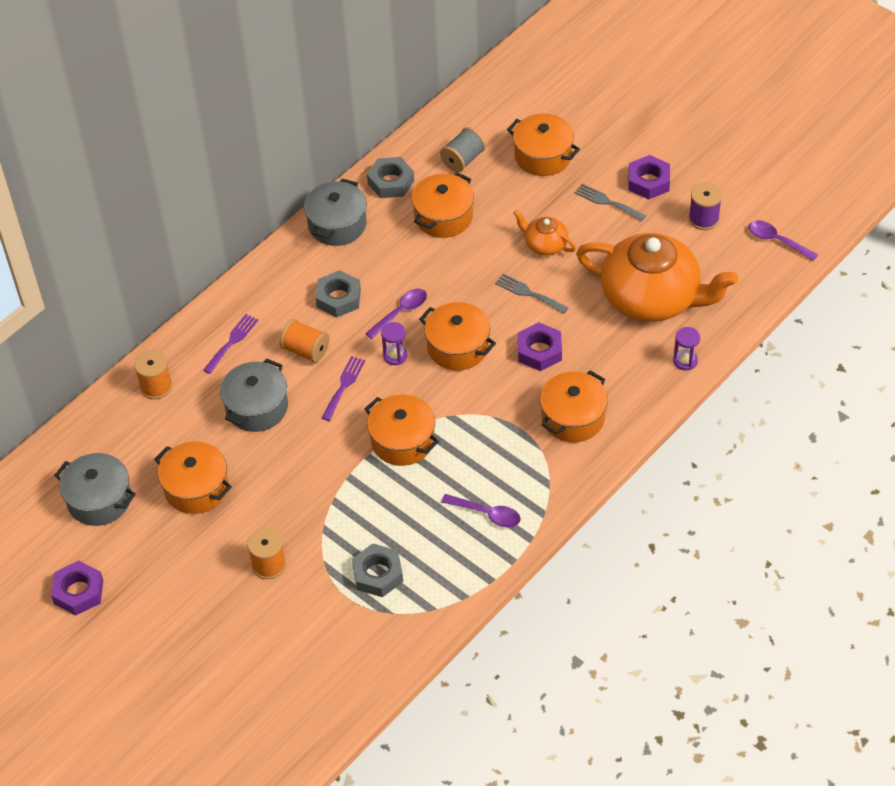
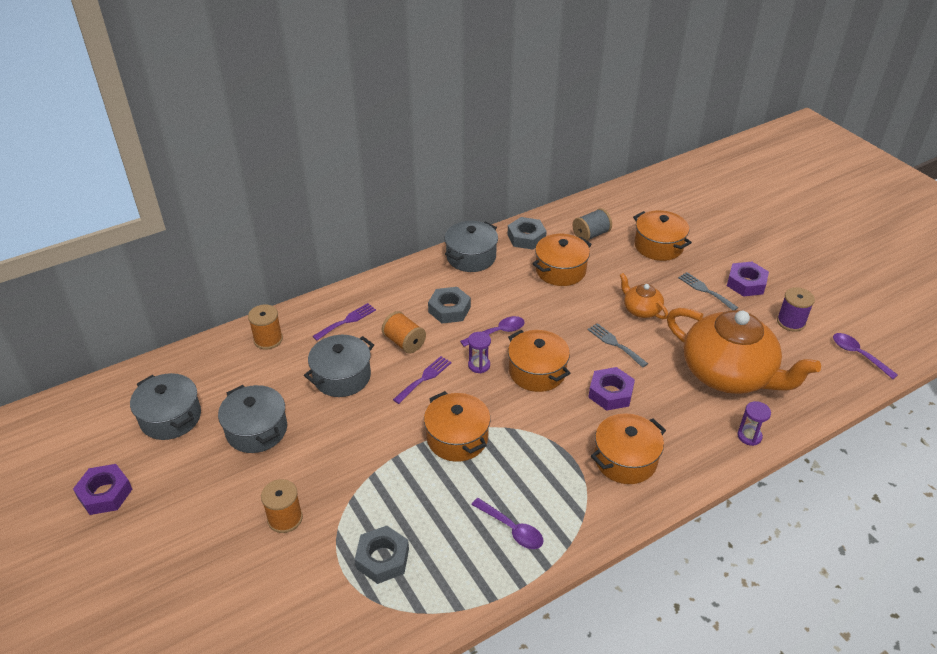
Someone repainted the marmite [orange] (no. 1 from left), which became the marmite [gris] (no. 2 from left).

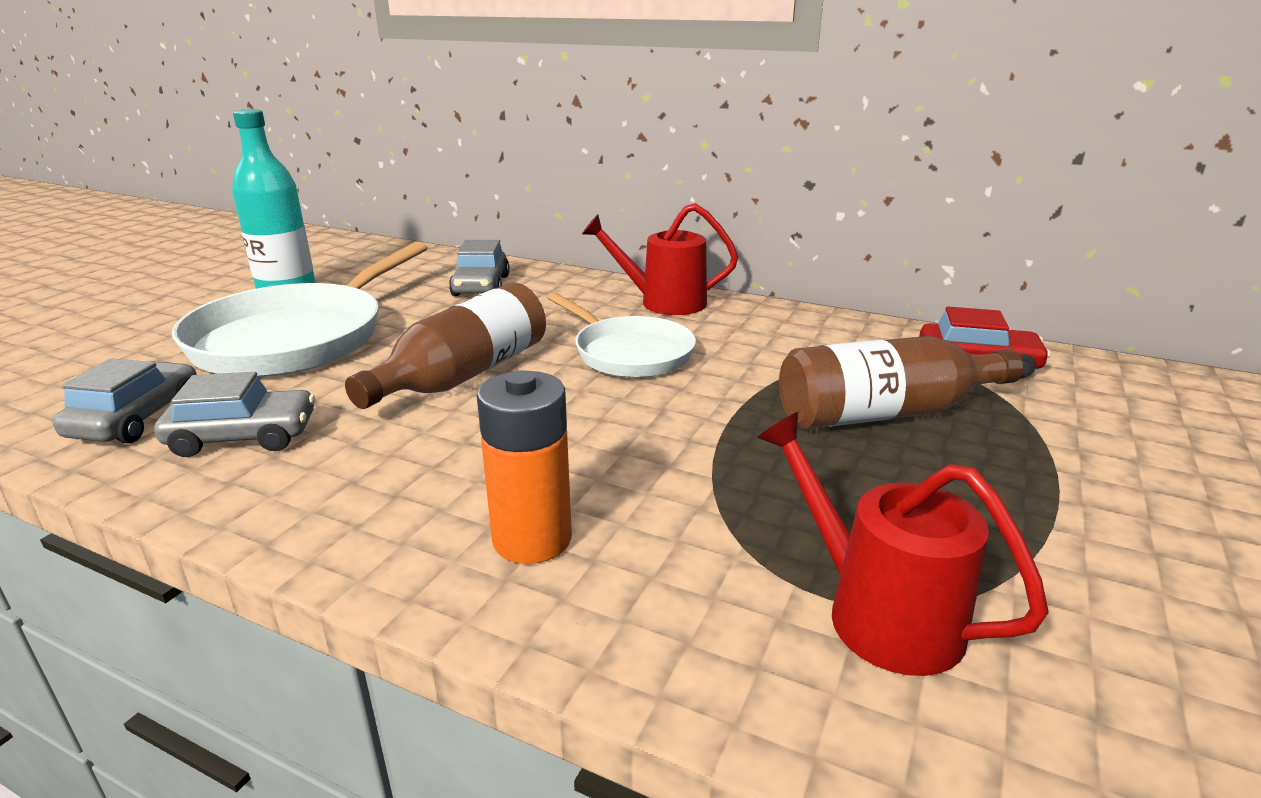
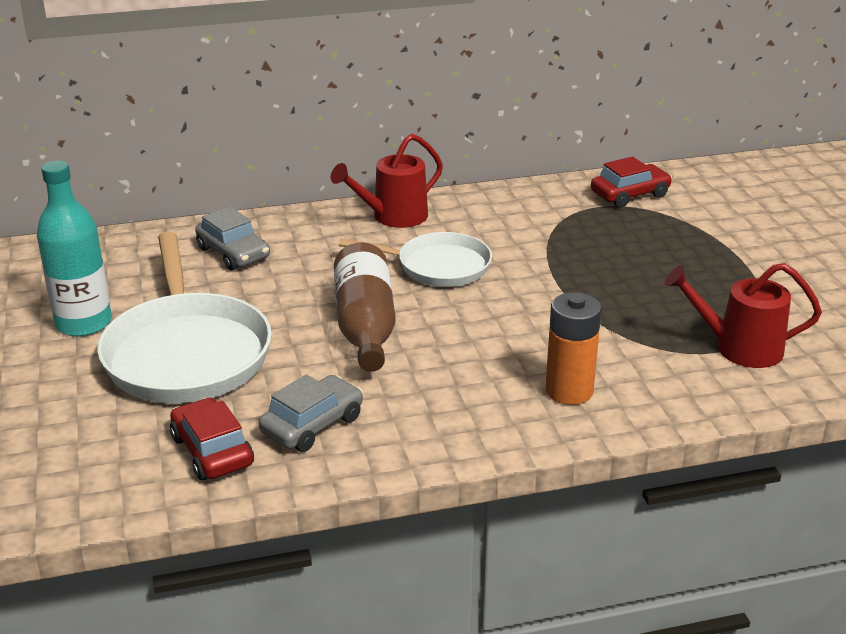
Someone took away the bouteille [marron] (no. 2 from left). Someone repainted the voiture [gris] (no. 1 from left), which became the voiture [rouge] (no. 1 from left).

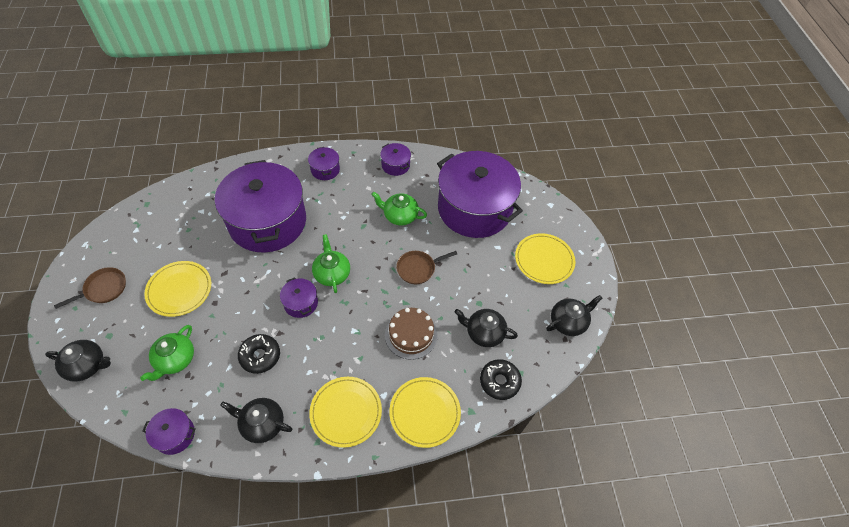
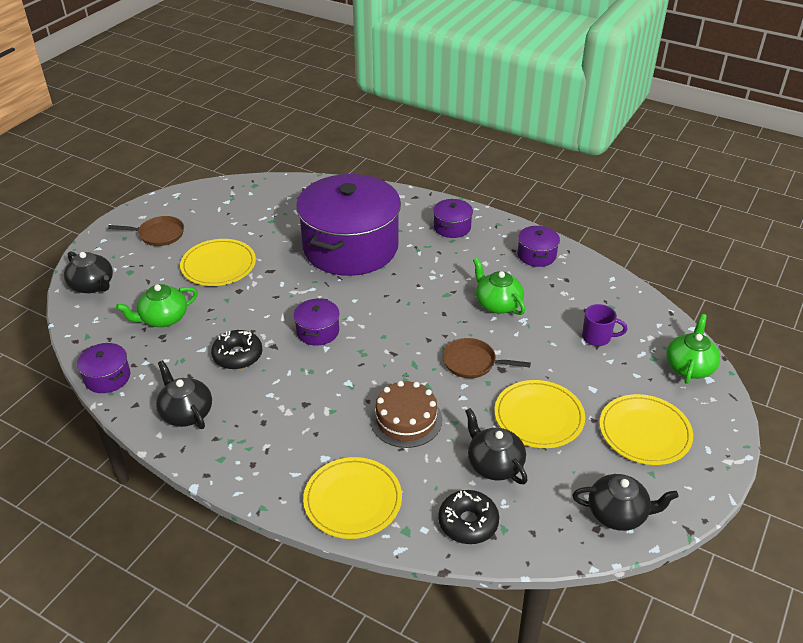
Someone carried the assiette [jaune] (no. 2 from left in the first image). Someone carried the théière [vert] (no. 2 from left in the first image). Someone swapped the marmite [violet] (no. 6 from left) for the tasse [violet].

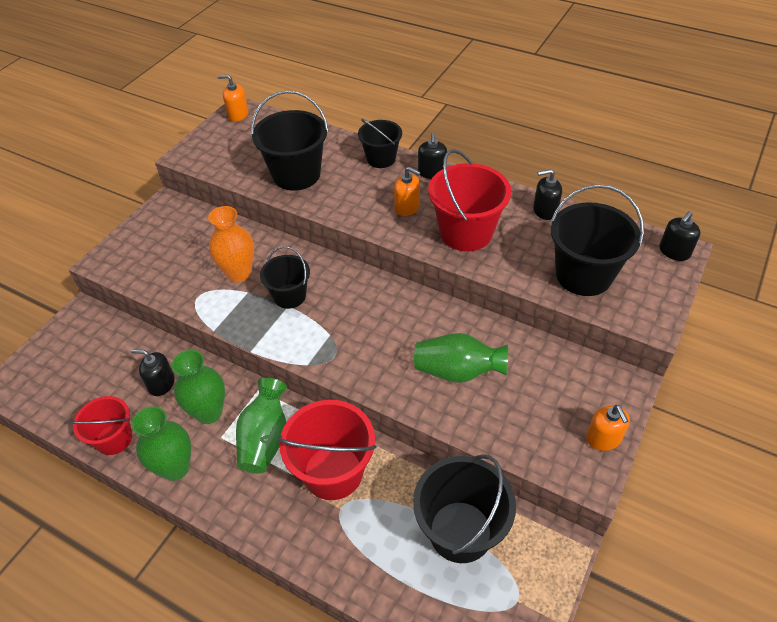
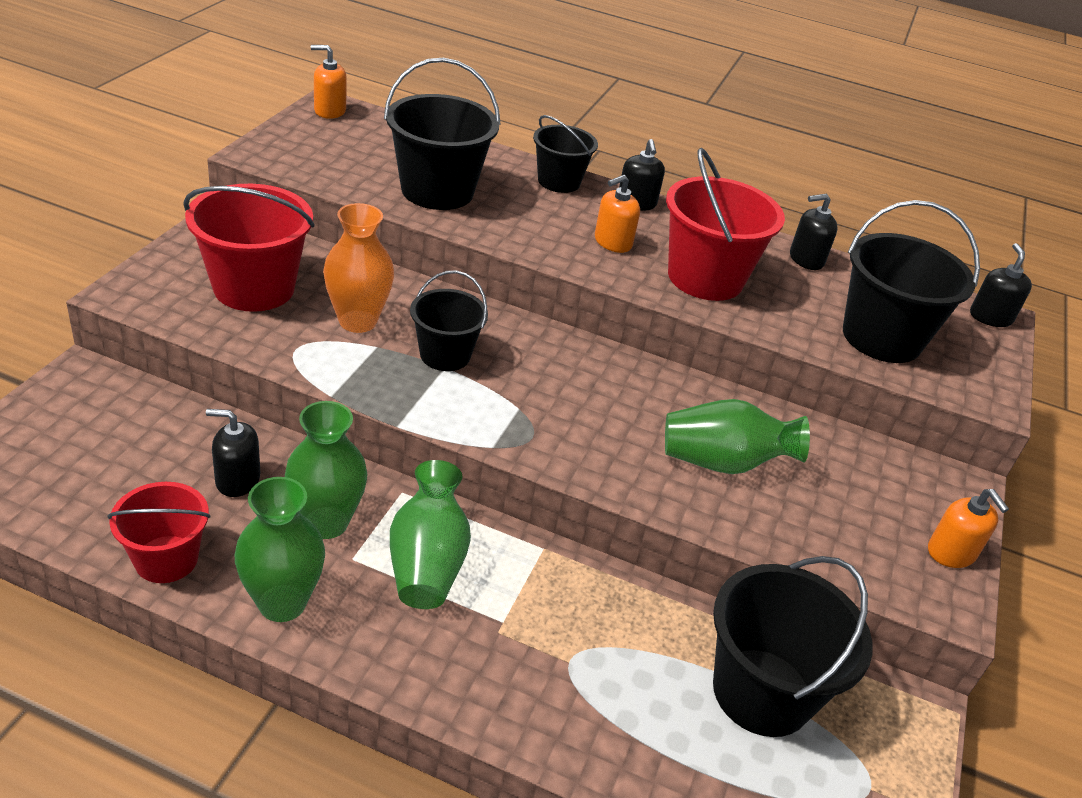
Someone carried the seau [rouge] (no. 2 from left). Someone rotated the distributeur de savon [orange] (no. 2 from left) by 120 degrees clockwise. Someone rotated the distributeur de savon [noir] (no. 4 from left) by 150 degrees clockwise.

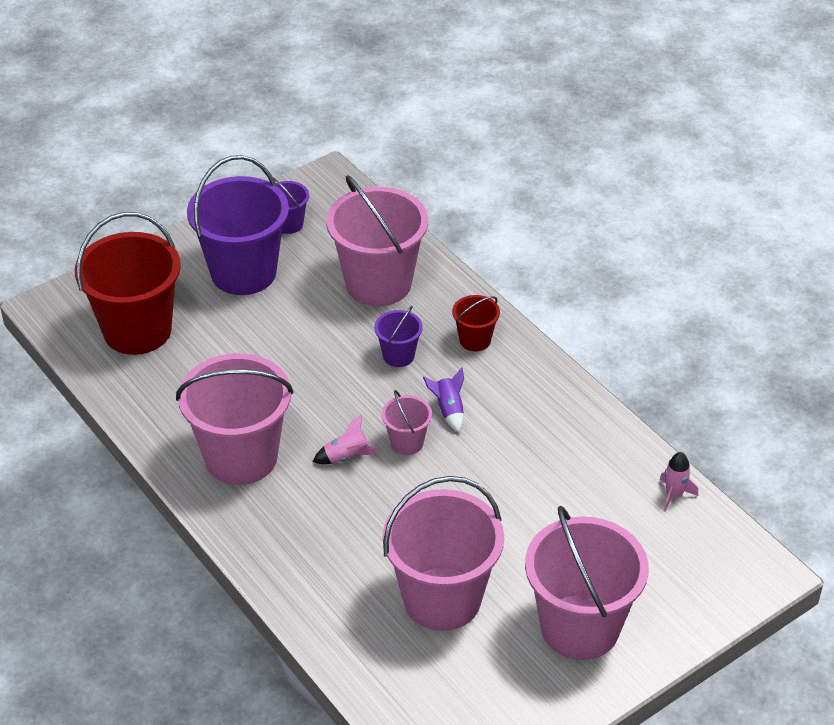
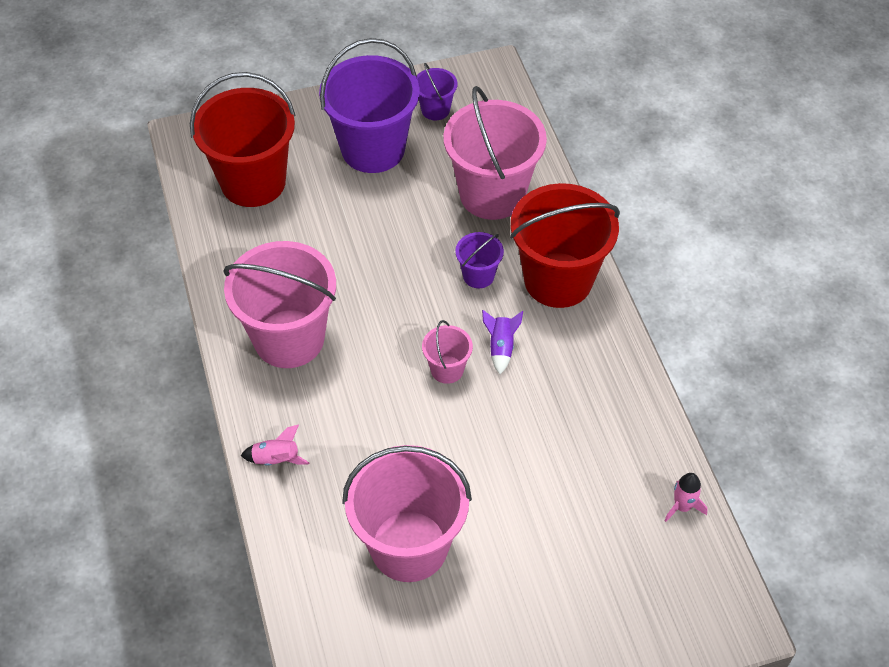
Someone took away the seau [rose] (no. 5 from left). Someone carried the fusée [rose] (no. 1 from left). Someone scaled the seau [rouge] (no. 2 from left) by 2.17.

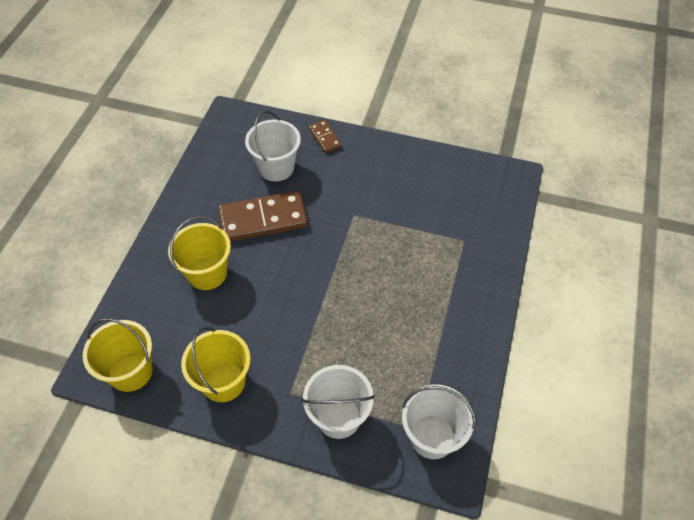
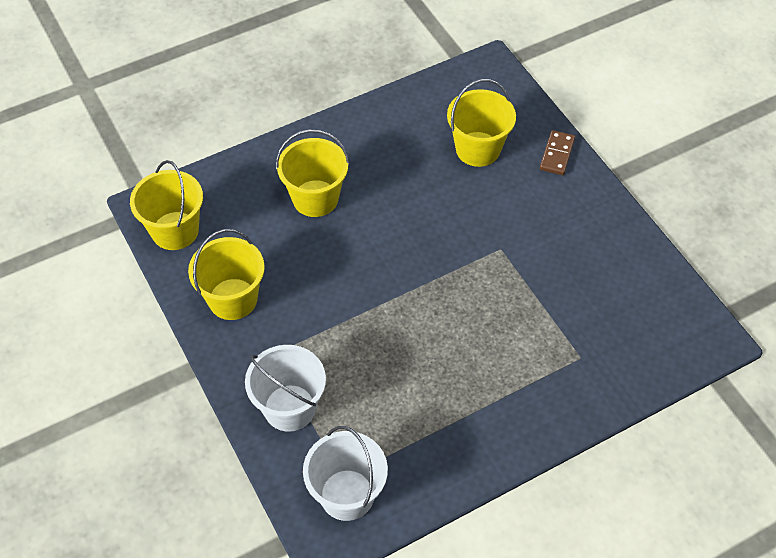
Someone took away the domino [marron] (no. 1 from left). Someone repainted the seau [blanc] (no. 1 from left), which became the seau [jaune] (no. 4 from left).

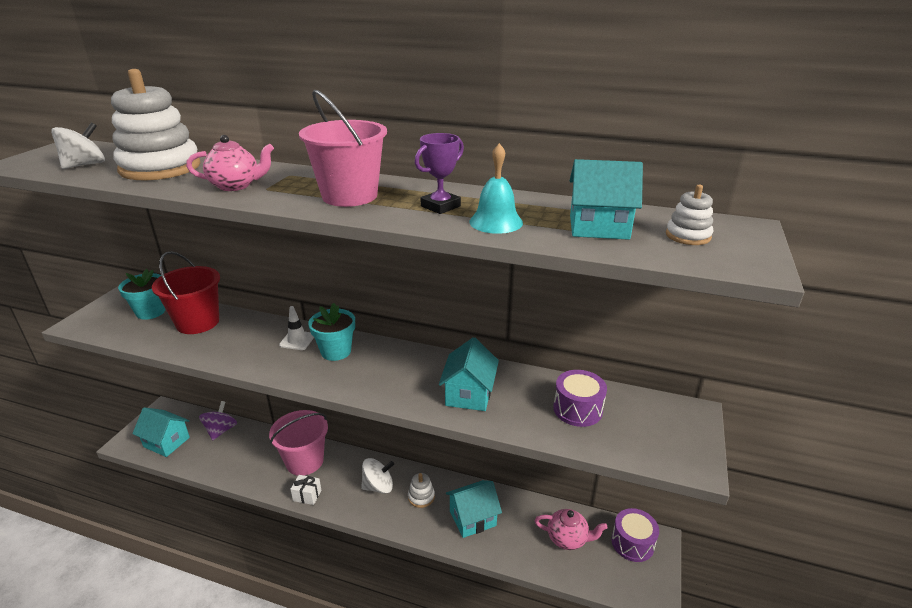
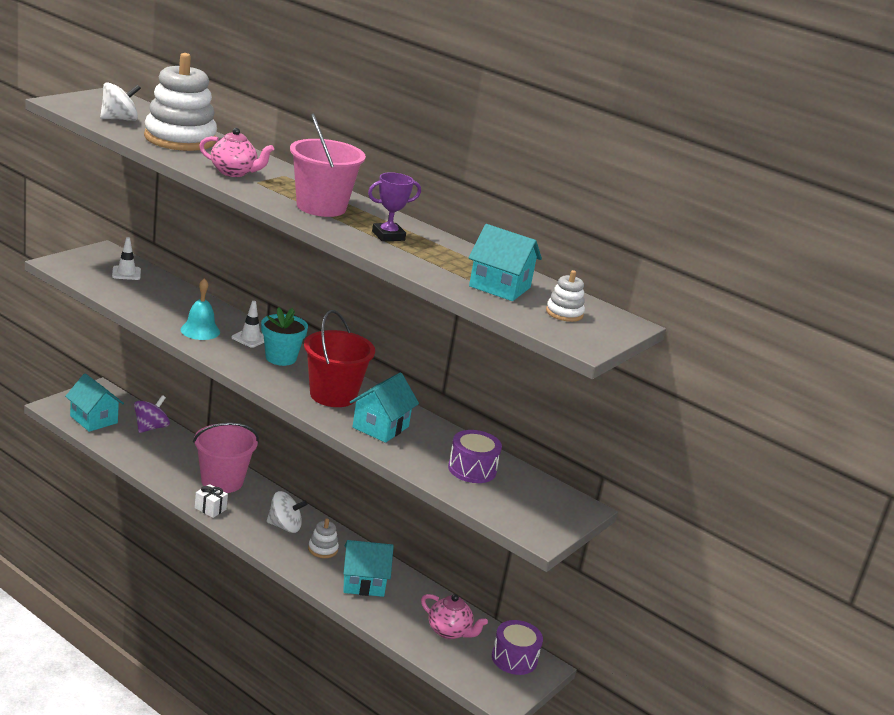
Someone carried the seau [rouge]. Someone carried the cloche [turquoise]. Someone swapped the pot de fleurs [turquoise] (no. 1 from left) for the cône de chantier [blanc] (no. 1 from left).

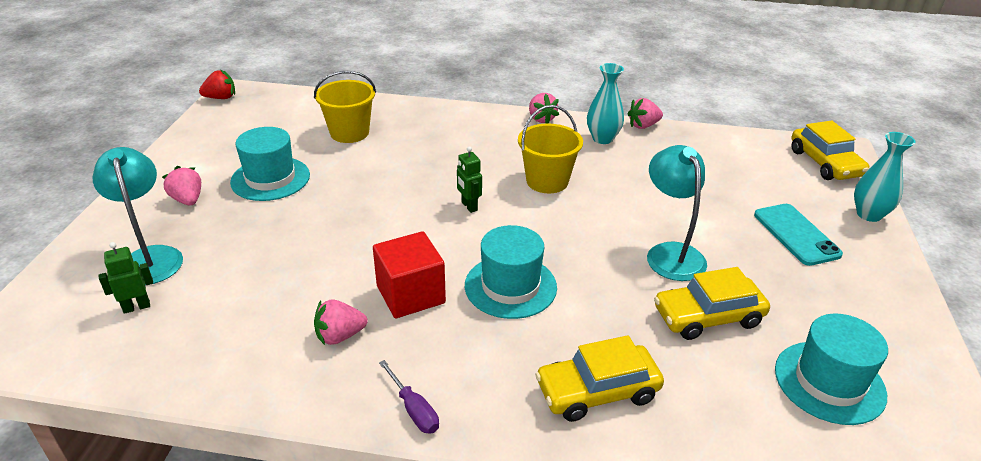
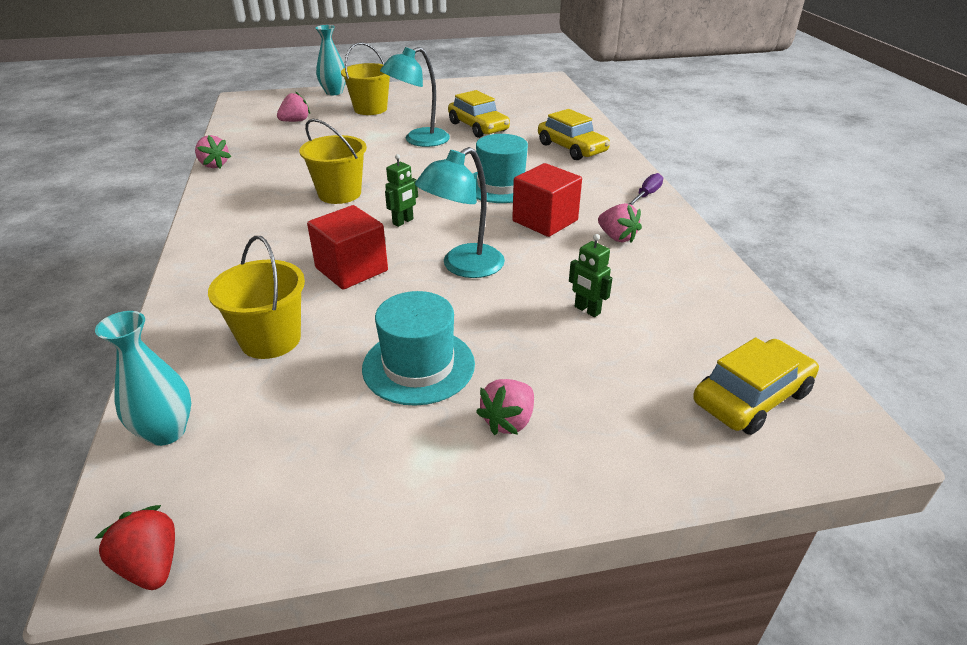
Someone took away the chapeau [turquoise] (no. 3 from left). Someone put down the cube [rouge] (no. 1 from left). Someone carried the lampe [turquoise] (no. 1 from left in the first image). Someone carried the robot [vert] (no. 1 from left in the first image). Someone carried the fraise [rose] (no. 3 from left in the first image). Someone carried the vase [turquoise] (no. 1 from left). Someone carried the voiture [jaune] (no. 3 from left). Someone swapped the téléphone [turquoise] for the seau [jaune] (no. 3 from left).

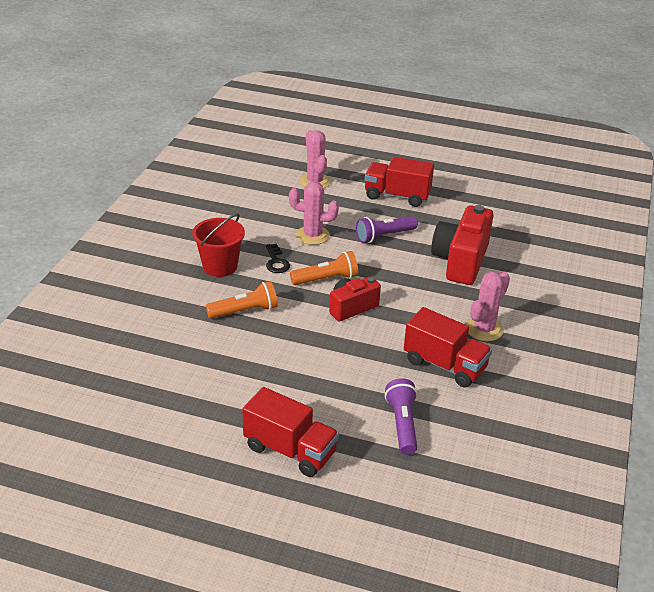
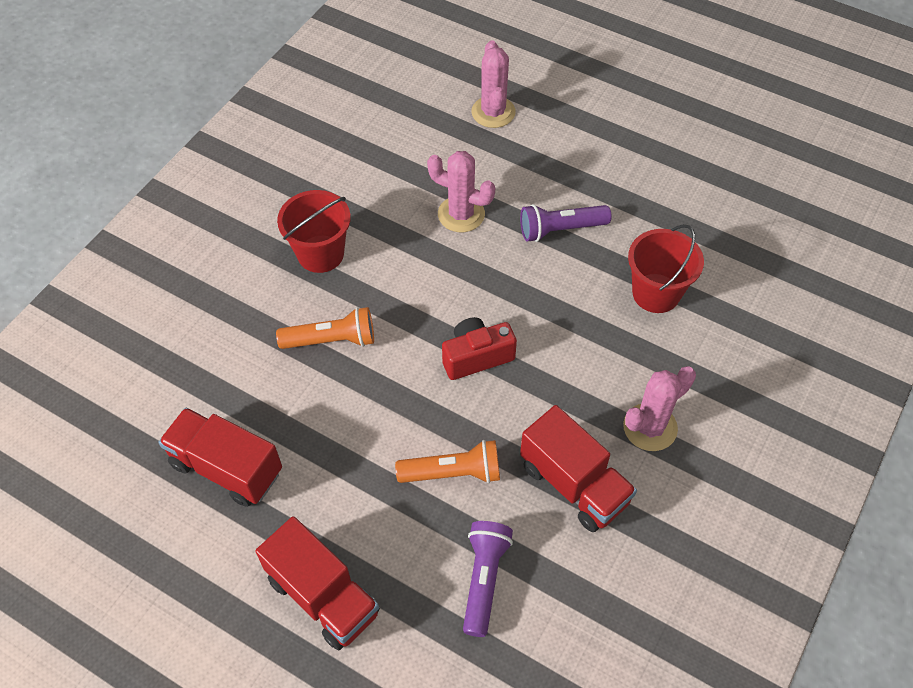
Someone took away the clé [noir]. Someone carried the lampe de poche [orange] (no. 2 from left). Someone carried the camion [rouge] (no. 2 from left in the first image). Someone swapped the appareil photo [rouge] (no. 2 from left) for the seau [rouge] (no. 2 from left).

